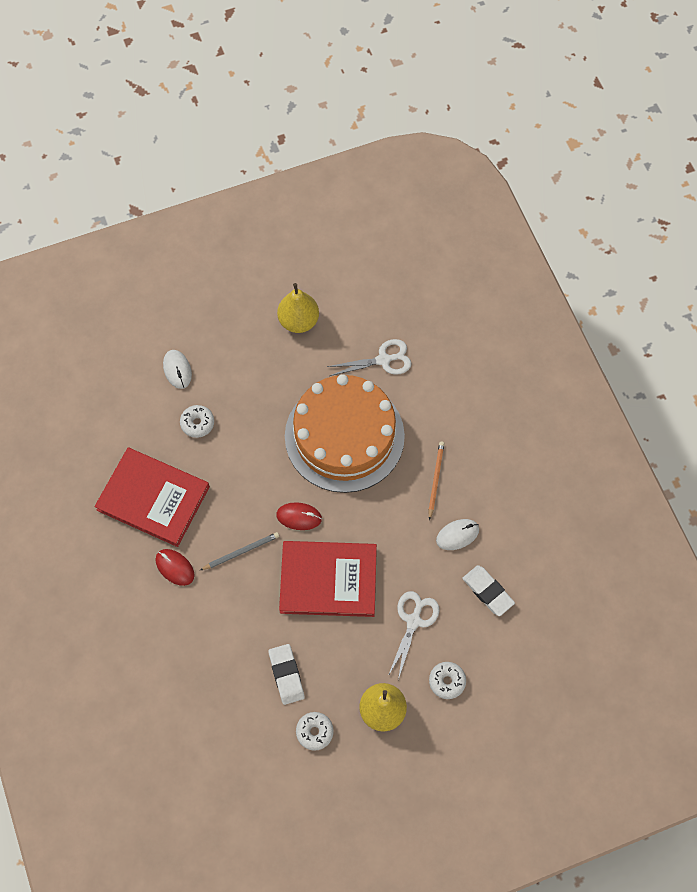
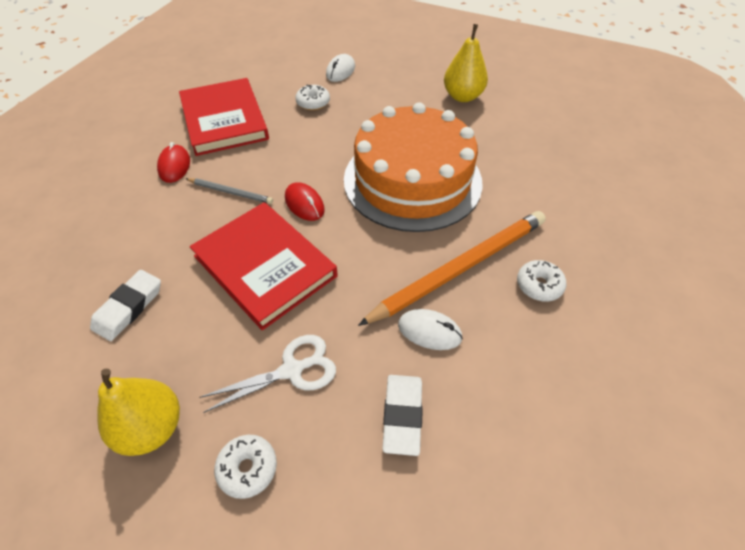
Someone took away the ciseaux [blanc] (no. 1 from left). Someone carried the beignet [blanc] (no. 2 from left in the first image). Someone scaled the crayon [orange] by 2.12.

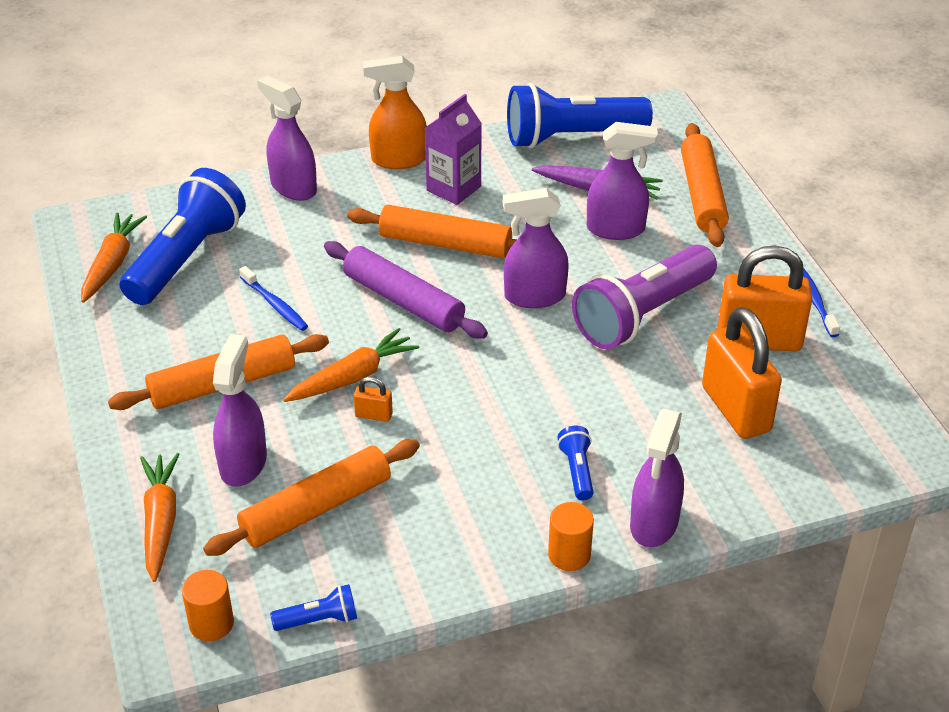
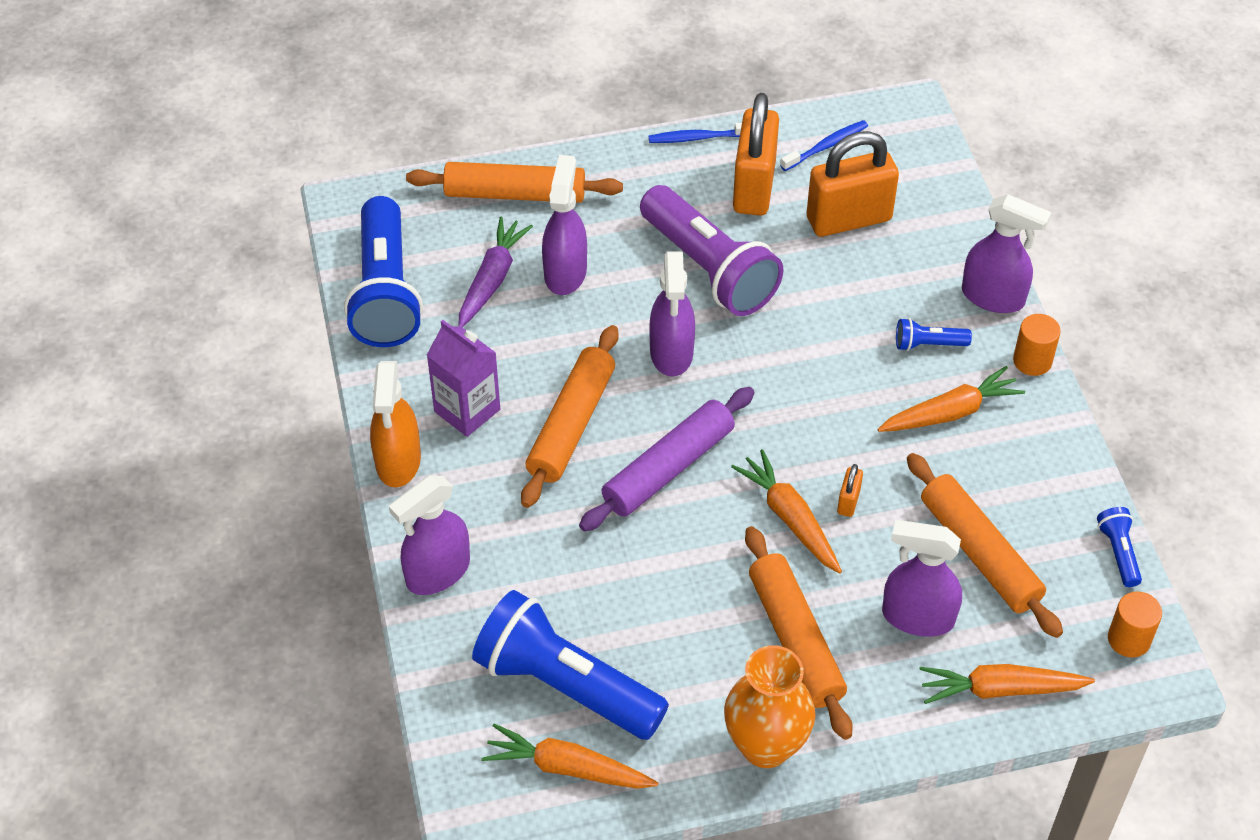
Someone put down the vase [orange]. Someone put down the carotte [orange] (no. 3 from left). Someone carried the brosse à dents [bleu] (no. 1 from left in the first image).

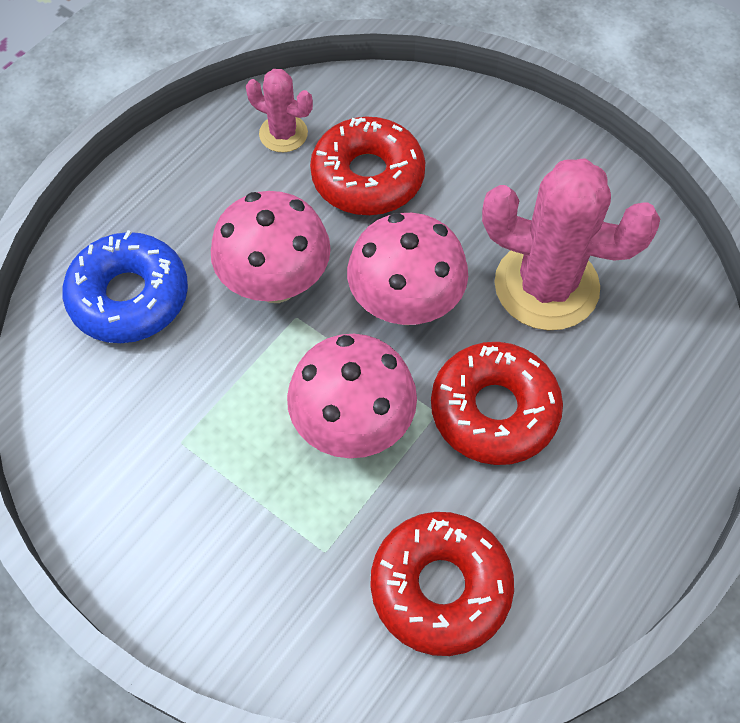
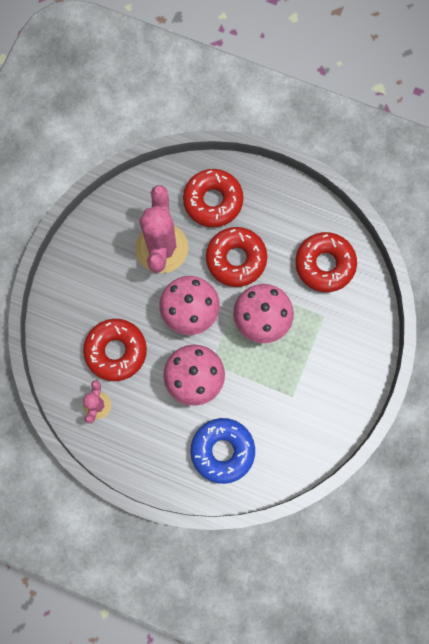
Someone put down the beignet [rouge] (no. 2 from left).

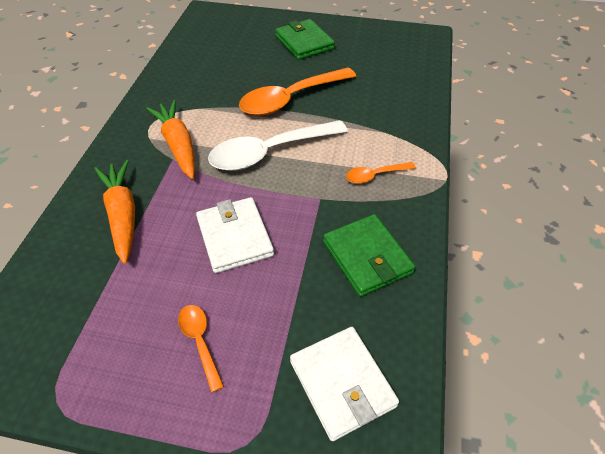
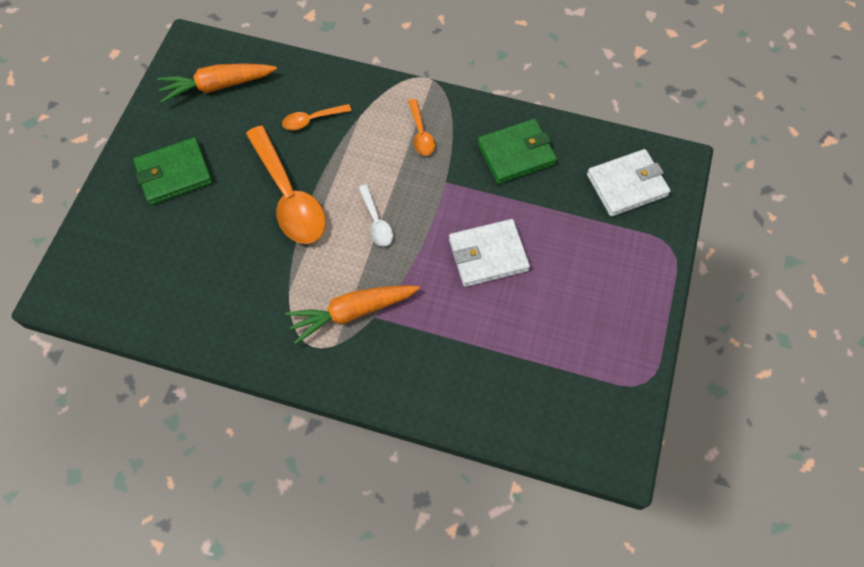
Someone carried the carotte [orange] (no. 1 from left). Someone carried the cuillère [orange] (no. 1 from left in the first image). Someone scaled the cuillère [blanc] by 0.48.

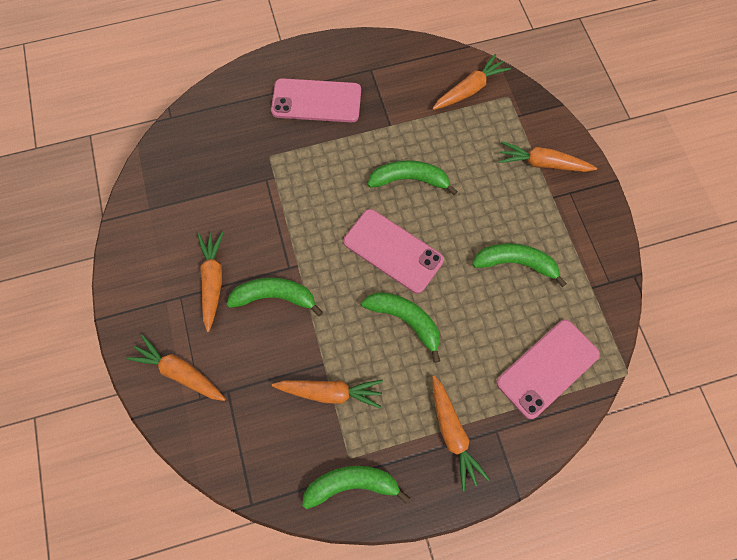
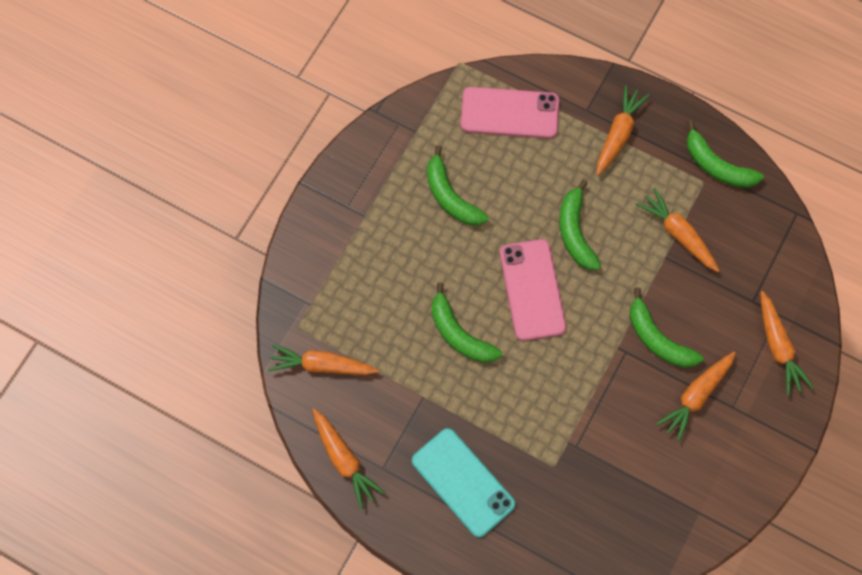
Someone carried the carotte [orange] (no. 6 from left in the first image). Someone repainted the téléphone [rose] (no. 1 from left), which became the téléphone [turquoise].

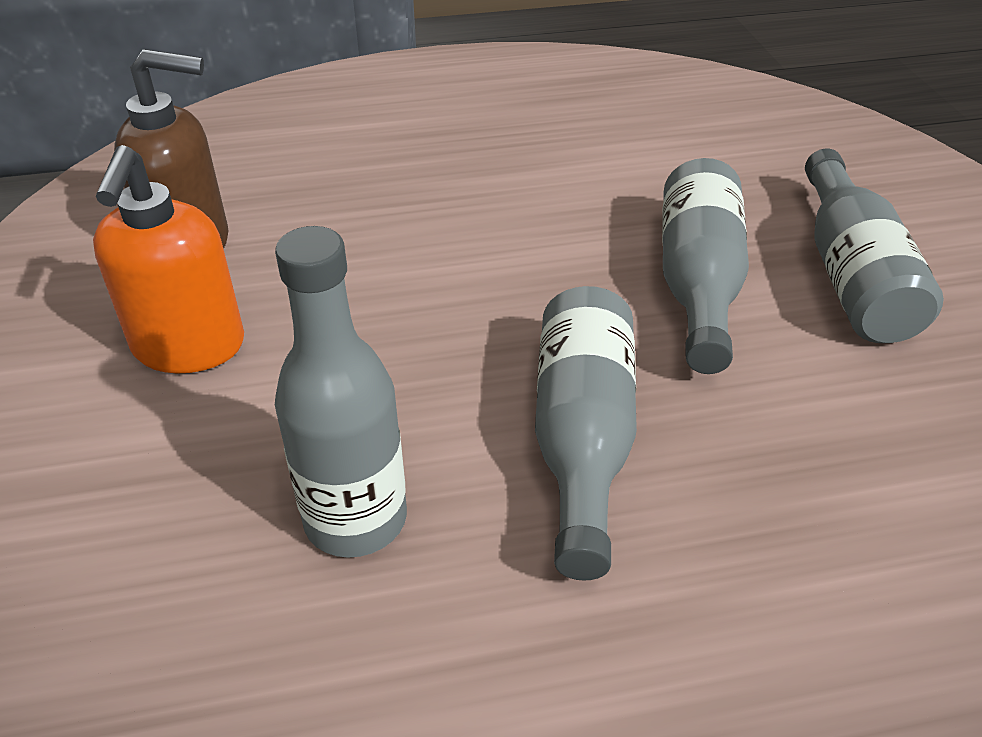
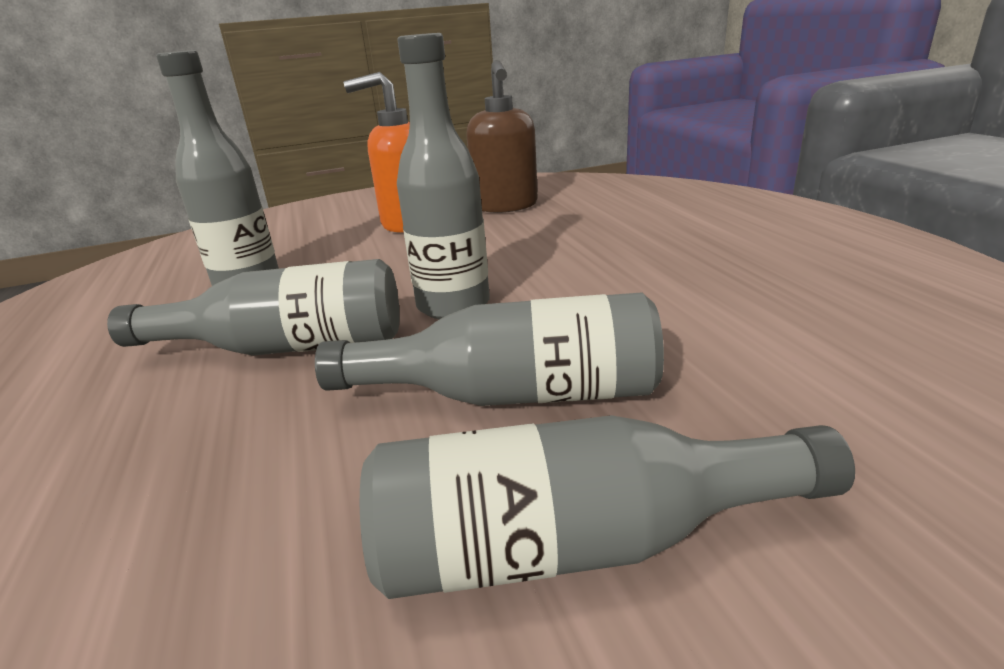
Someone put down the bouteille [gris] (no. 3 from left).

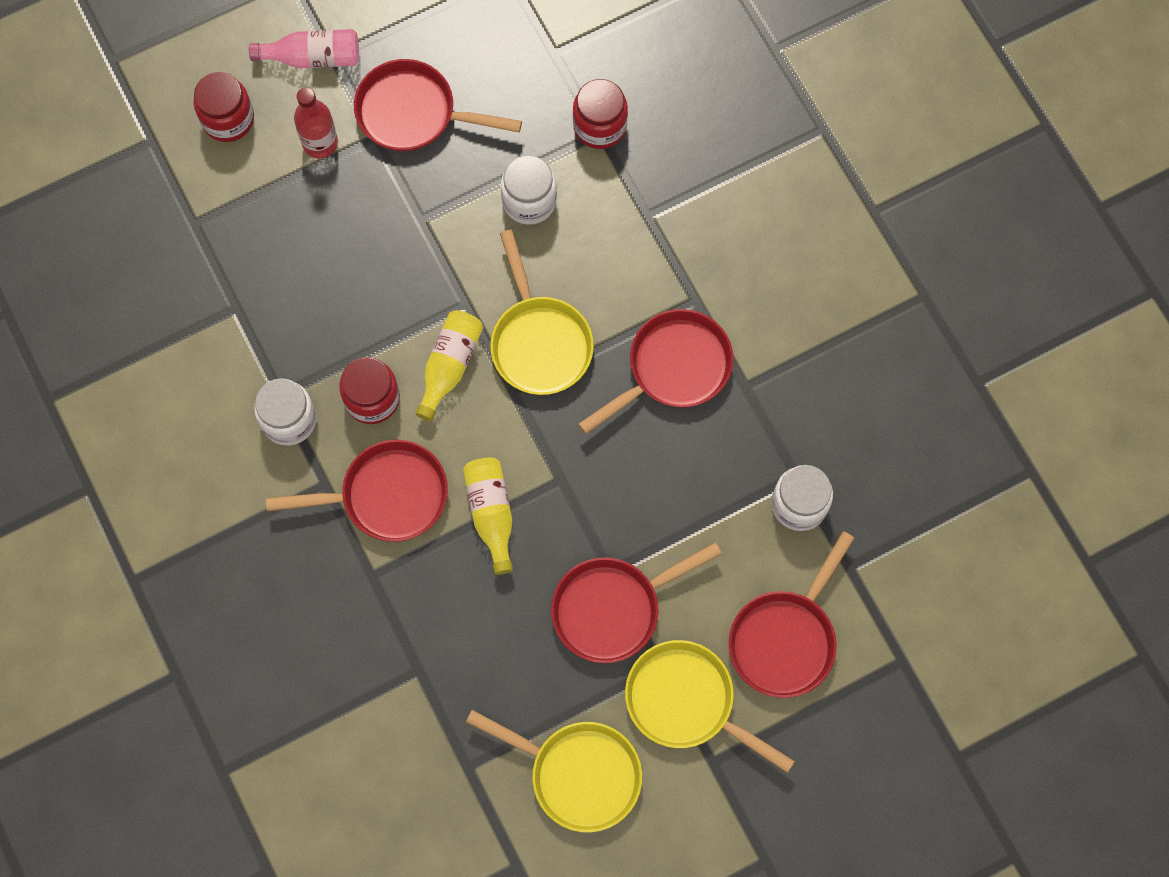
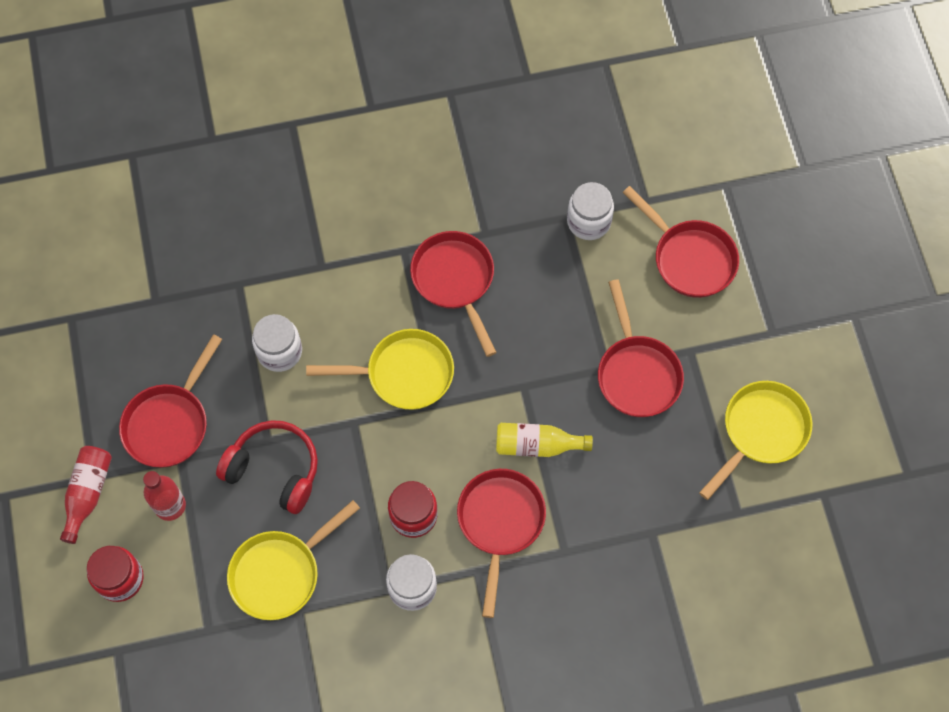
Someone took away the bouteille [jaune] (no. 1 from left). Someone took away the bocal [rouge] (no. 3 from left). Someone put down the casque audio [rouge]. Someone carried the poêle [jaune] (no. 3 from left in the first image). Someone repainted the bouteille [rose], which became the bouteille [rouge] (no. 1 from left).

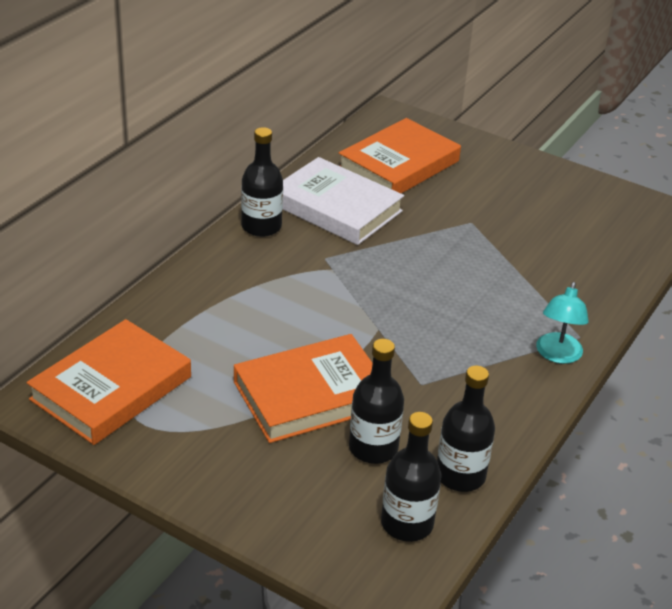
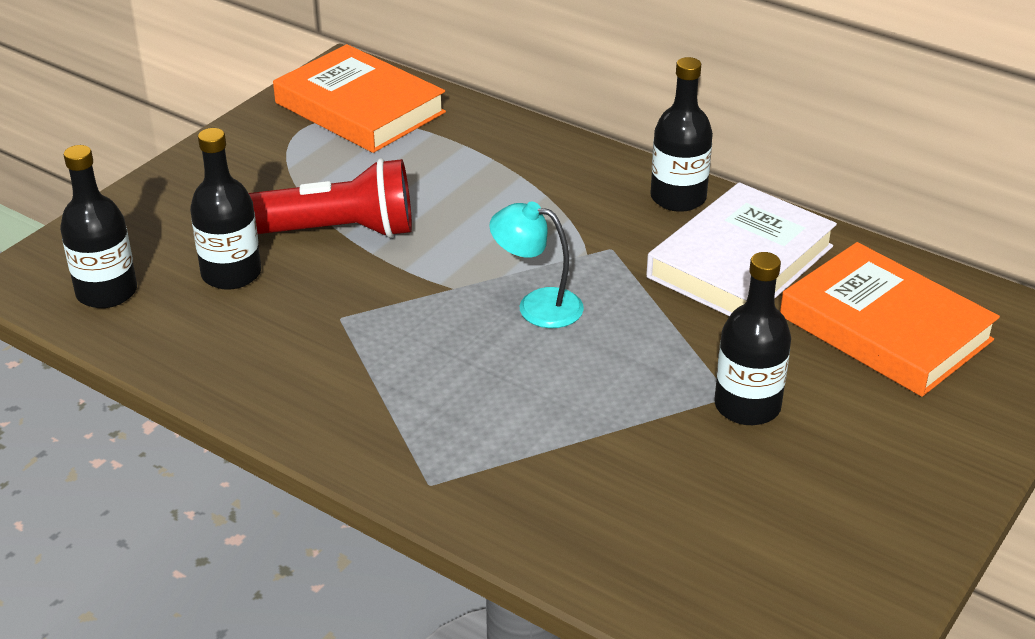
Someone carried the bouteille [noir] (no. 4 from left). Someone carried the lampe [turquoise]. Someone swapped the livre [orange] (no. 2 from left) for the lampe de poche [rouge].

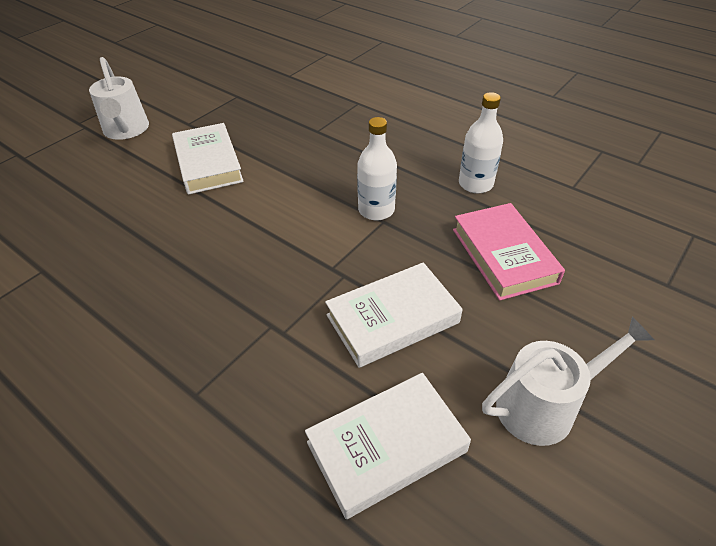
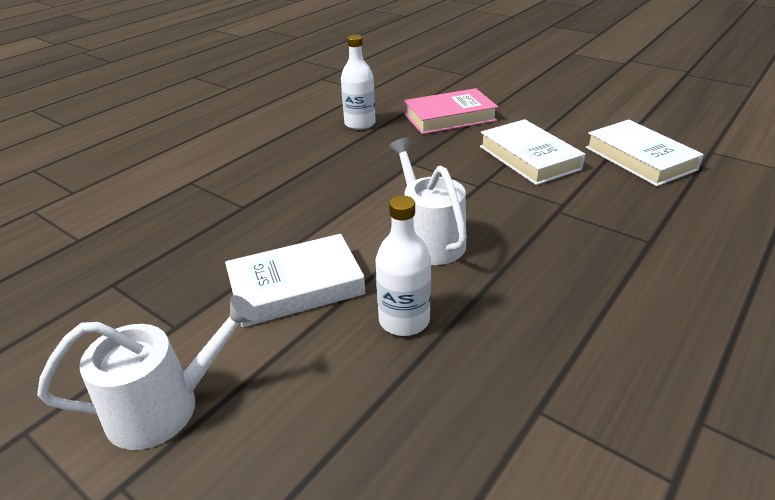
Someone carried the bouteille [blanc] (no. 1 from left in the first image). Someone carried the arrosoir [blanc] (no. 2 from left).

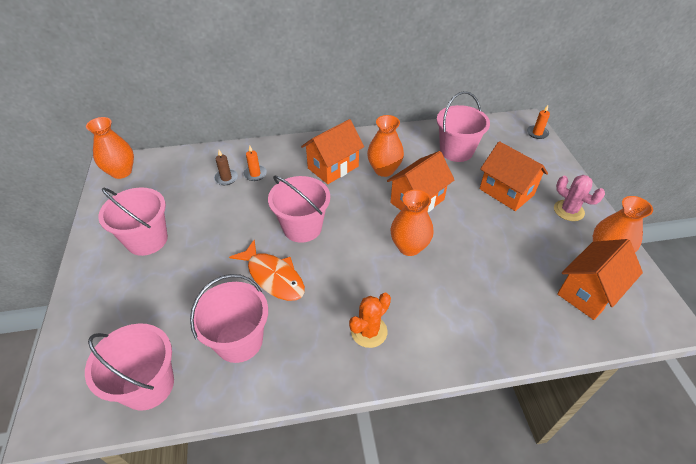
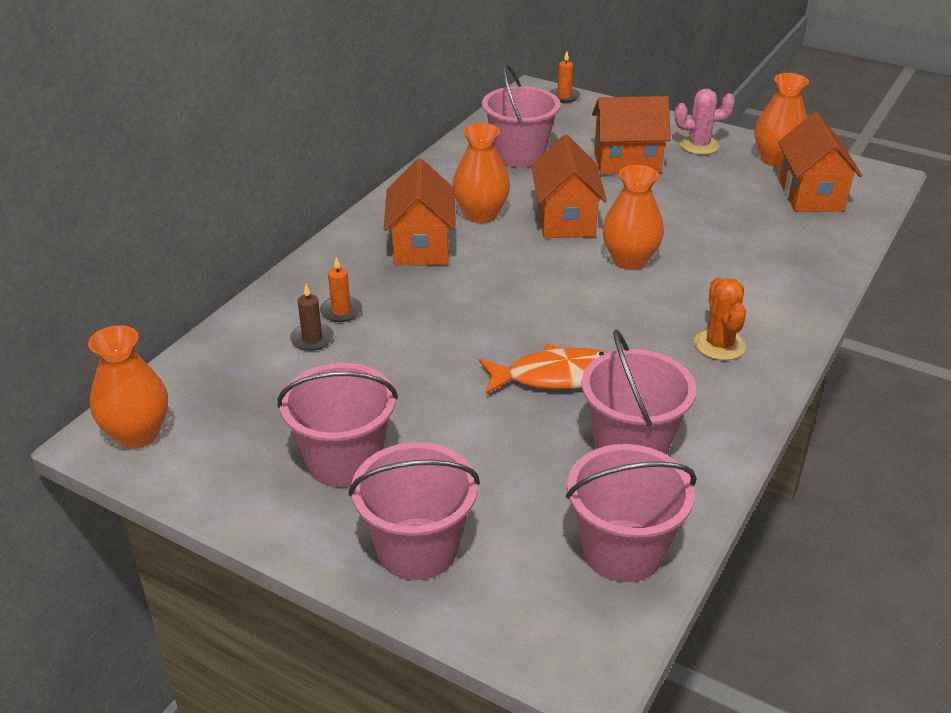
Someone carried the seau [rose] (no. 4 from left in the first image).

